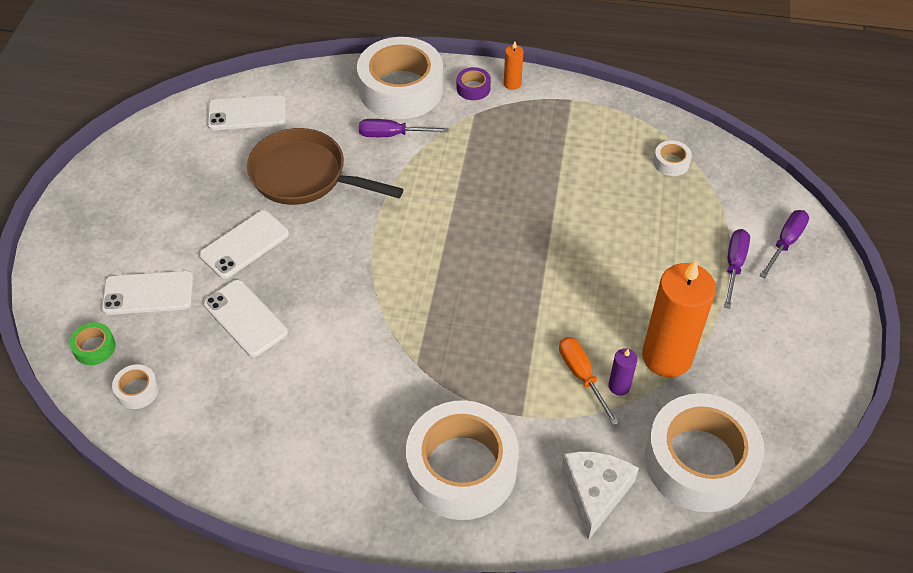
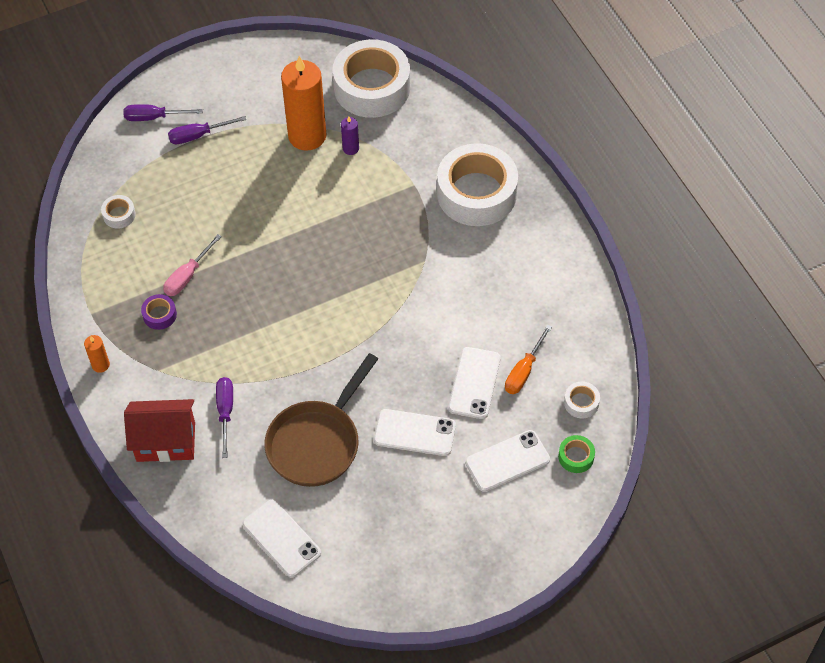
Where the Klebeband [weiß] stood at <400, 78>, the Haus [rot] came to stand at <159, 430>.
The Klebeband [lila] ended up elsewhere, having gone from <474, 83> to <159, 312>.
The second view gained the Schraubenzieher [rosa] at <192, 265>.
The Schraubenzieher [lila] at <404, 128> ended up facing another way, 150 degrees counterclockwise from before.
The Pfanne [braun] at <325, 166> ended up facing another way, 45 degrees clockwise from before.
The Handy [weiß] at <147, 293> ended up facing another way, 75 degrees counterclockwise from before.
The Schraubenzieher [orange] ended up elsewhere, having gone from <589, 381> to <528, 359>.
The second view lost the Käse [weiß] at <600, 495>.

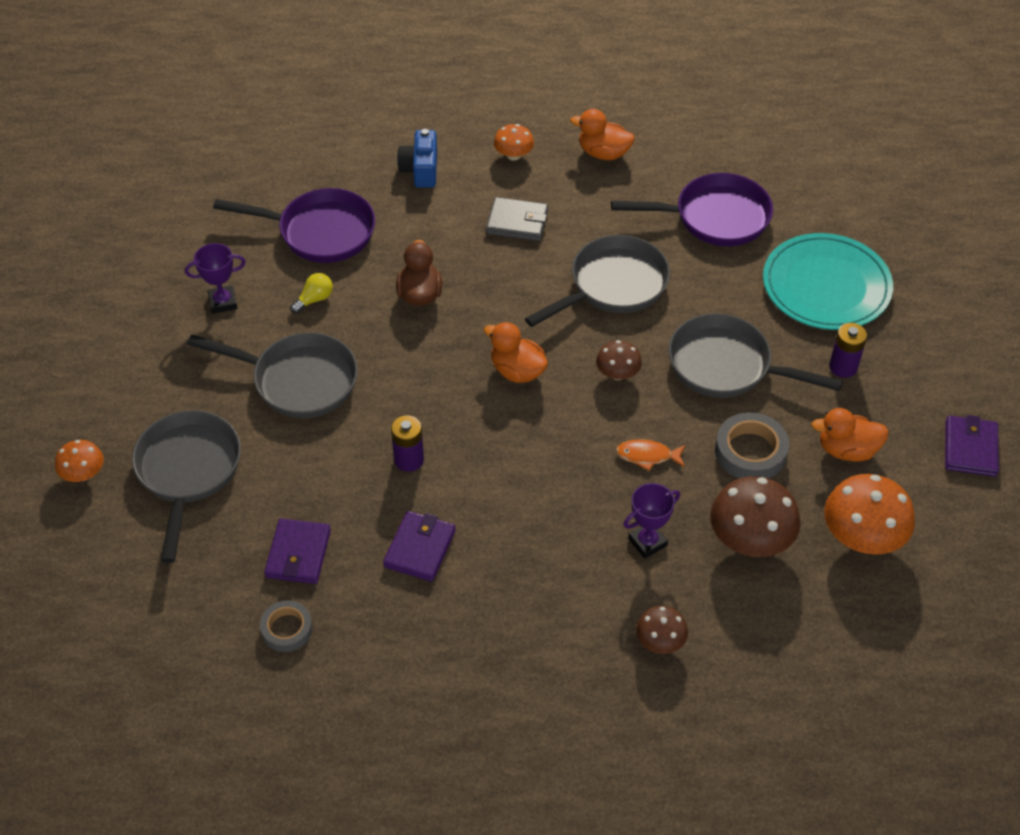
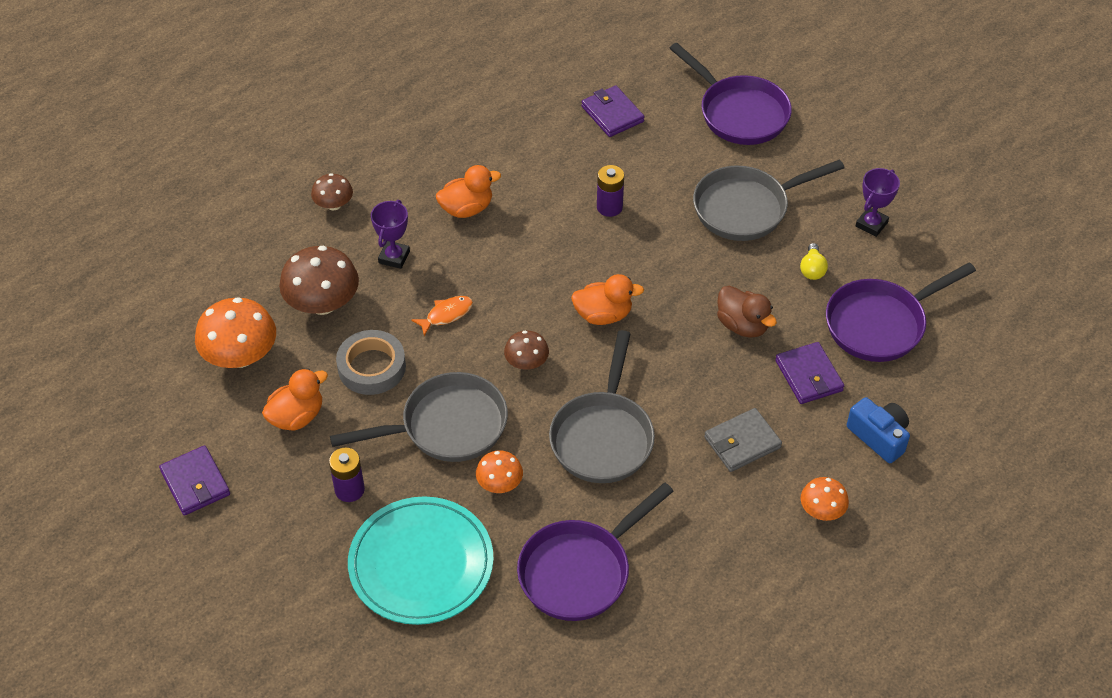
The Ente [orange] ended up elsewhere, having gone from <602, 134> to <468, 191>.
The Pilz [orange] ended up elsewhere, having gone from <79, 461> to <499, 471>.
What was the Pfanne [grau] at <186, 486> turned into the Pfanne [lila] at <730, 94>.
The Geldbörse [lila] ended up elsewhere, having gone from <419, 546> to <809, 373>.
The second view lost the Klebeband [grau] at <286, 626>.

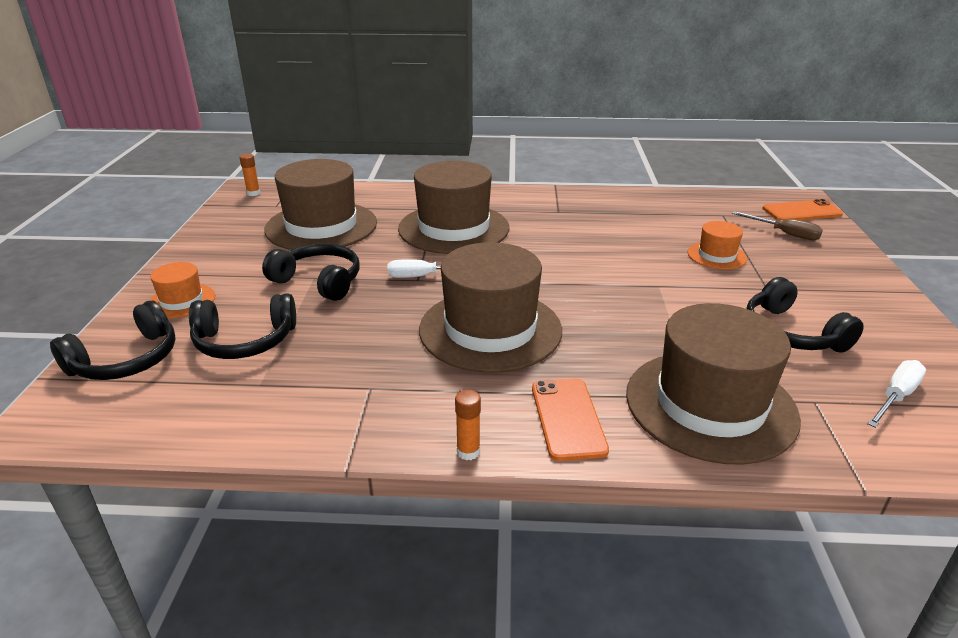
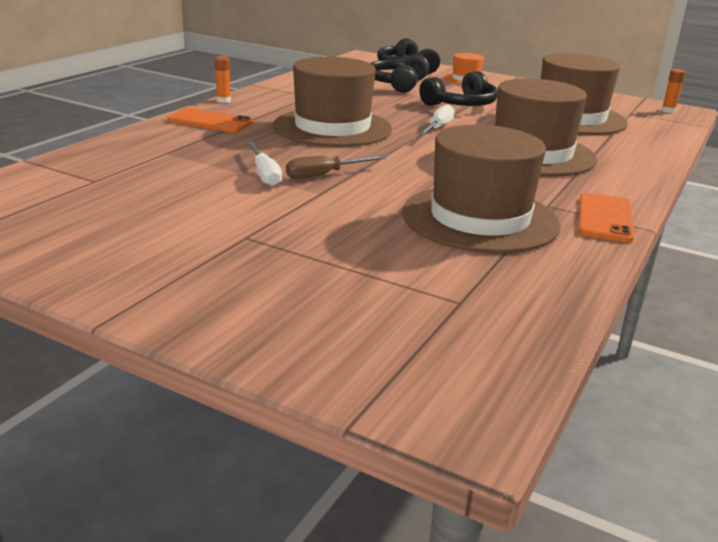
The Schraubenzieher [weiß] ended up elsewhere, having gone from <896, 394> to <265, 164>.
The Schraubenzieher [braun] ended up elsewhere, having gone from <777, 225> to <336, 167>.
The Hut [braun] ended up elsewhere, having gone from <713, 384> to <481, 189>.
The Handy [orange] ended up elsewhere, having gone from <802, 209> to <606, 217>.
The second view lost the Hut [orange] at <717, 245>.
The second view lost the Kopfhörer [schwarz] at <805, 315>.

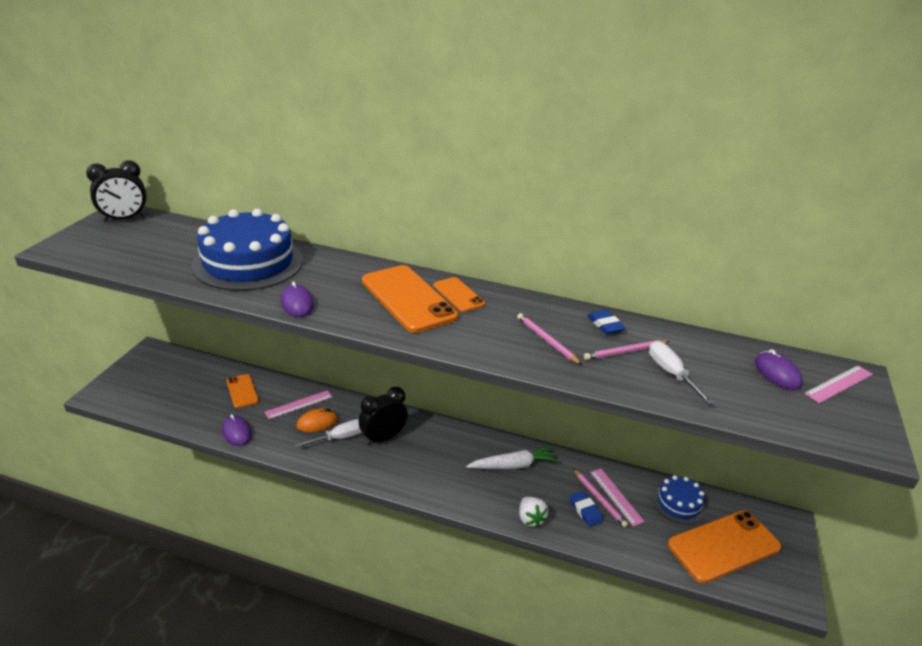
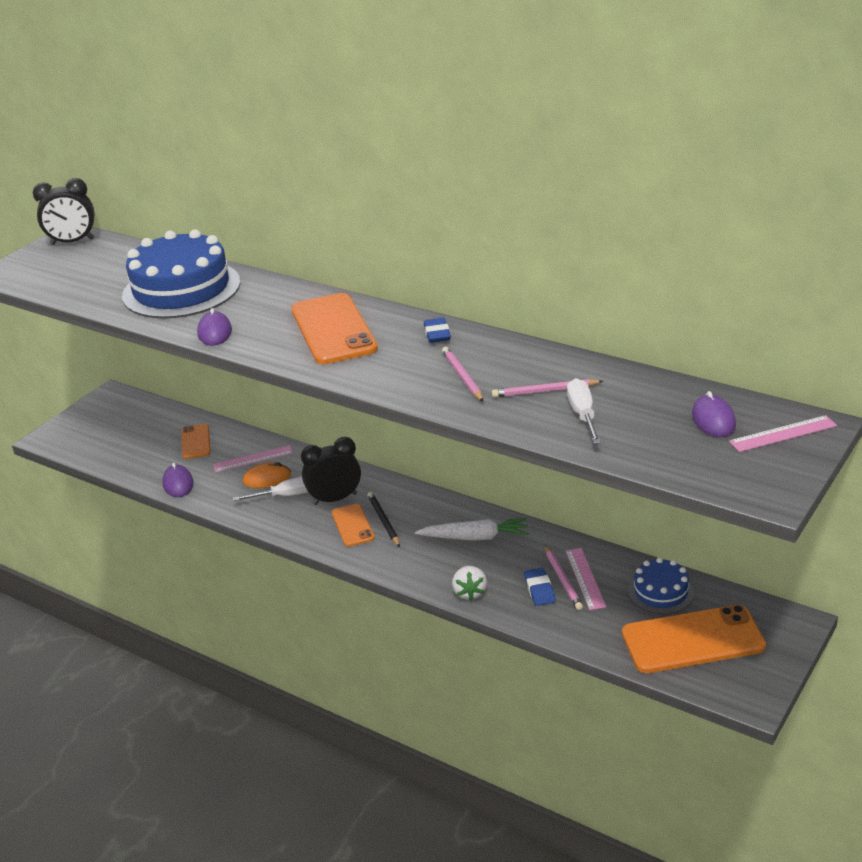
The Handy [orange] ended up elsewhere, having gone from <459, 294> to <353, 525>.
The second view gained the Bleistift [schwarz] at <383, 519>.
The Radiergummi [blau] ended up elsewhere, having gone from <607, 322> to <437, 330>.

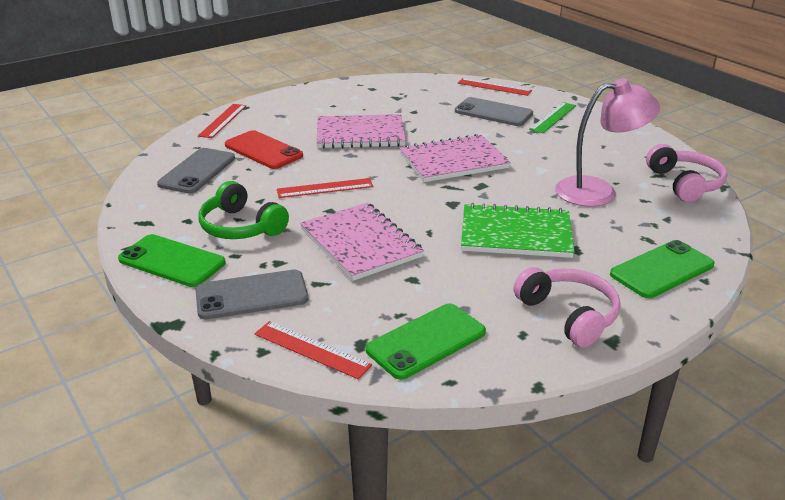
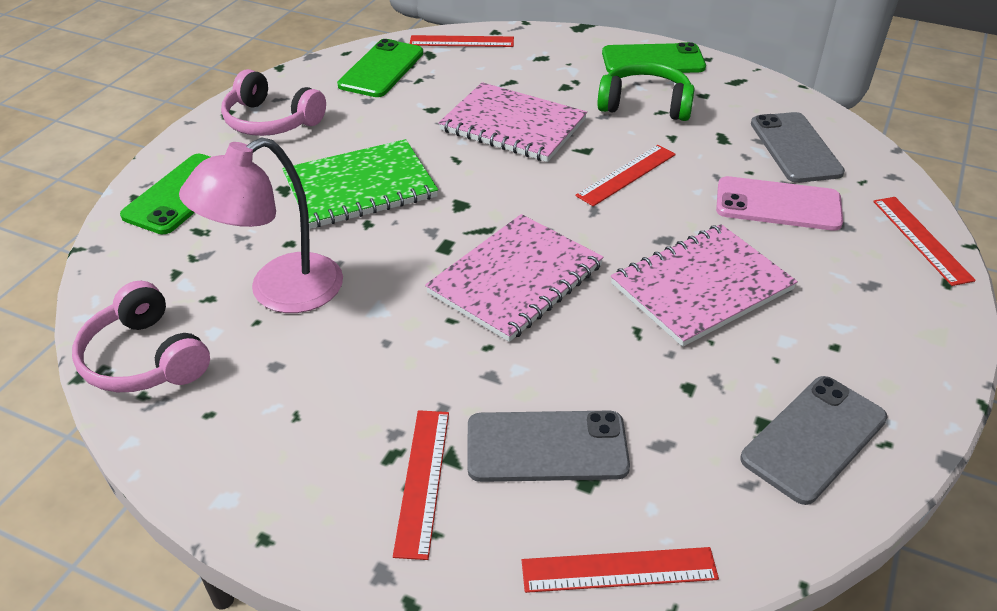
What was the Lineal [grün] at <552, 117> turned into the Lineal [rot] at <421, 485>.
What was the Handy [rot] at <264, 149> turned into the Handy [rosa] at <779, 203>.
The Handy [grau] ended up elsewhere, having gone from <251, 295> to <813, 440>.

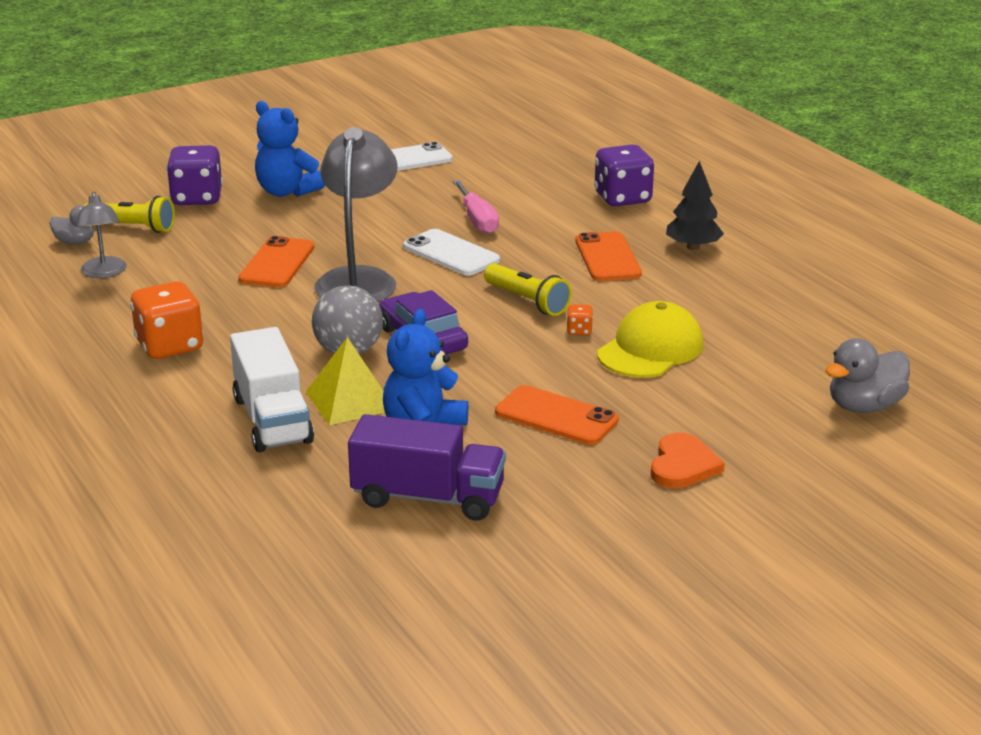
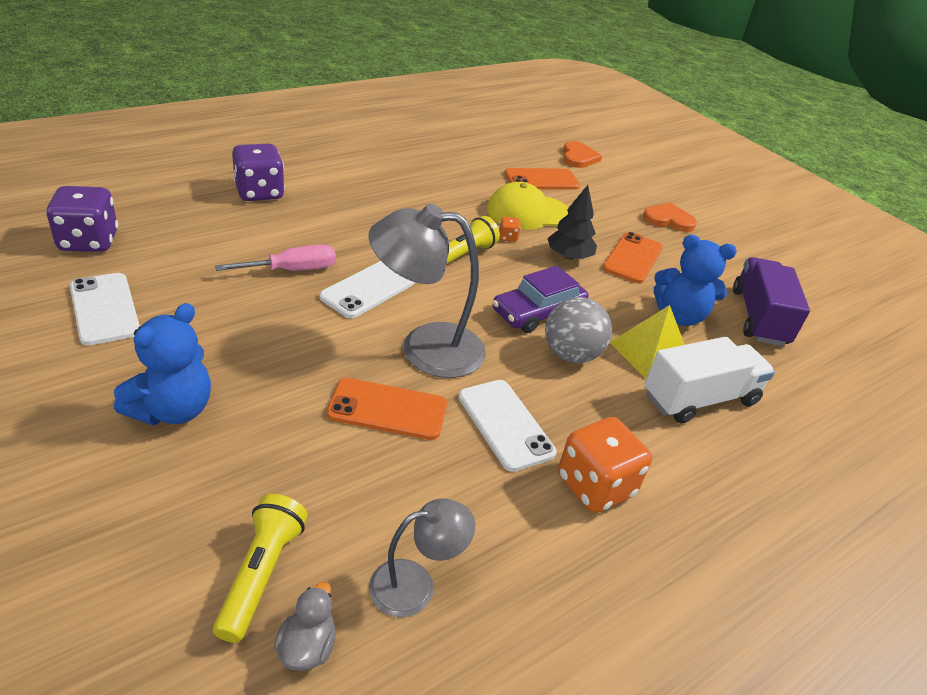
The Spielwürfel [lila] ended up elsewhere, having gone from <194, 175> to <82, 219>.
The second view gained the Handy [weiß] at <507, 426>.
The Kappe [gelb] at <650, 339> ended up facing another way, 45 degrees counterclockwise from before.
The Handy [orange] ended up elsewhere, having gone from <608, 256> to <542, 179>.
The Baum [schwarz] ended up elsewhere, having gone from <695, 205> to <572, 222>.
Where the Ente [grau] stood at <868, 375>, the Herz [orange] came to stand at <582, 154>.

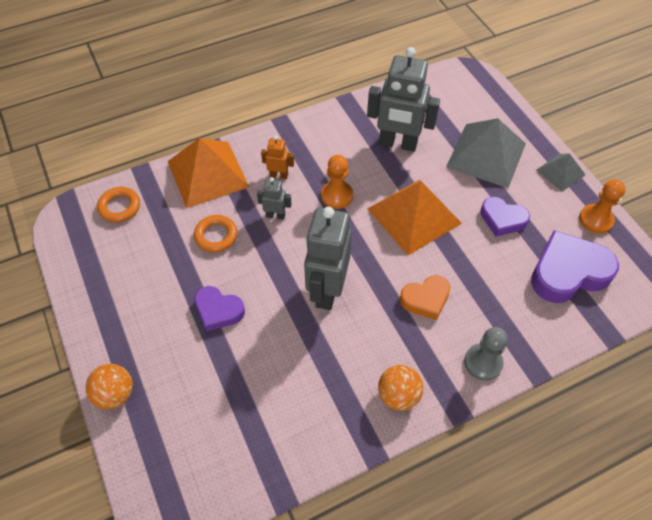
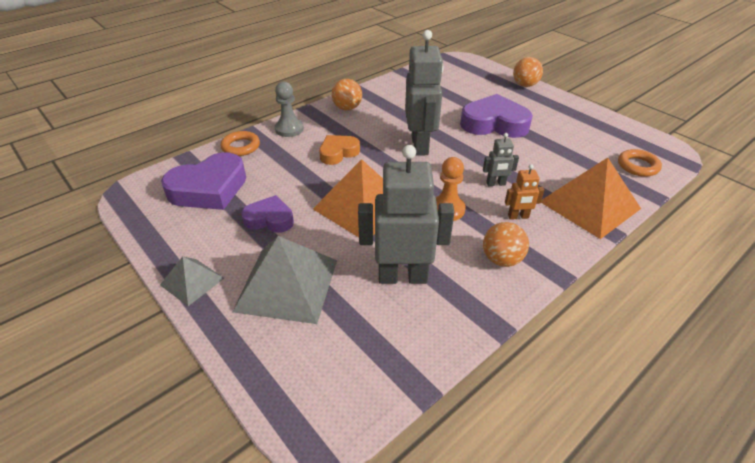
The Ring [orange] ended up elsewhere, having gone from <216, 234> to <240, 143>.
The size of the Herz [lila] at <219, 309> changed by a factor of 1.69.
The second view gained the Ball [orange] at <506, 244>.
The second view lost the Bauer [orange] at <602, 206>.

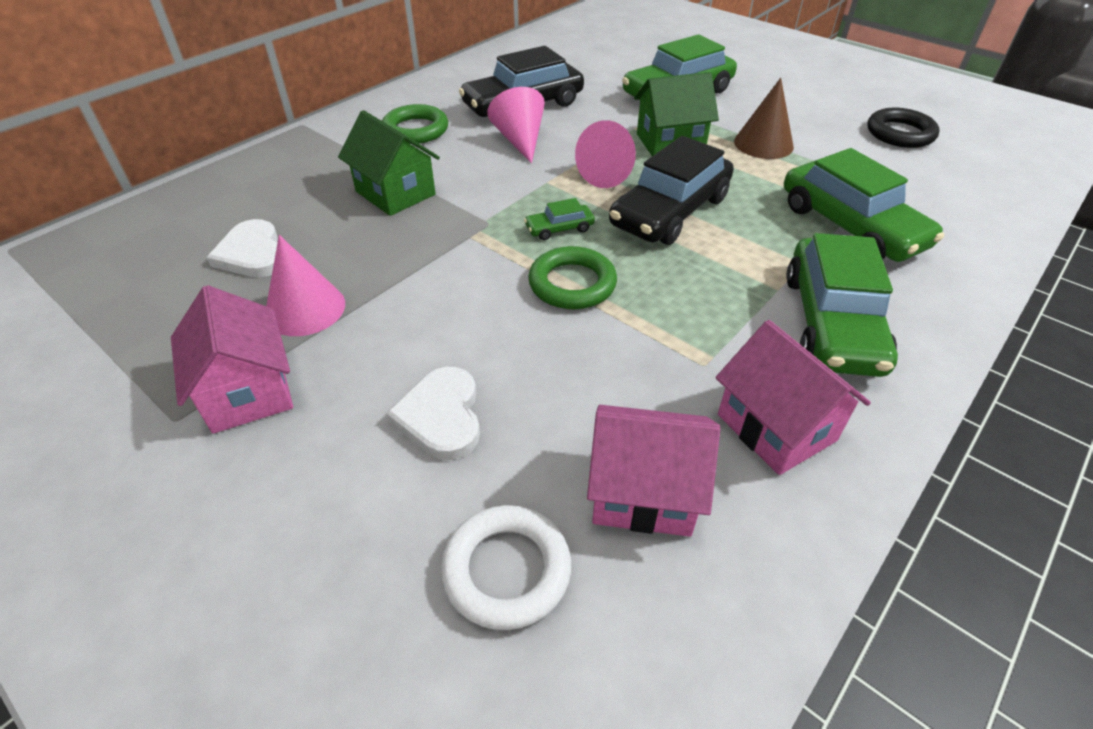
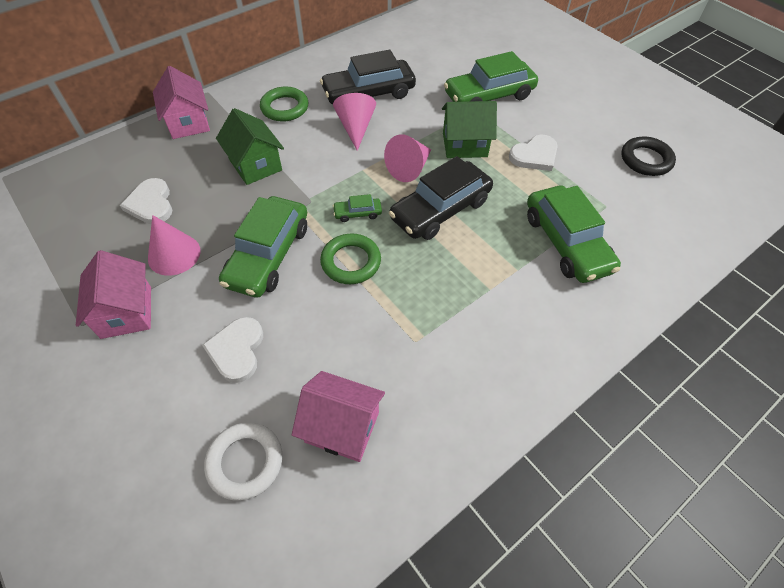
The Haus [rosa] ended up elsewhere, having gone from <793, 397> to <181, 102>.
The Auto [grün] ended up elsewhere, having gone from <842, 305> to <263, 246>.
Where the Kegel [braun] stood at <764, 118>, the Herz [weiß] came to stand at <533, 153>.

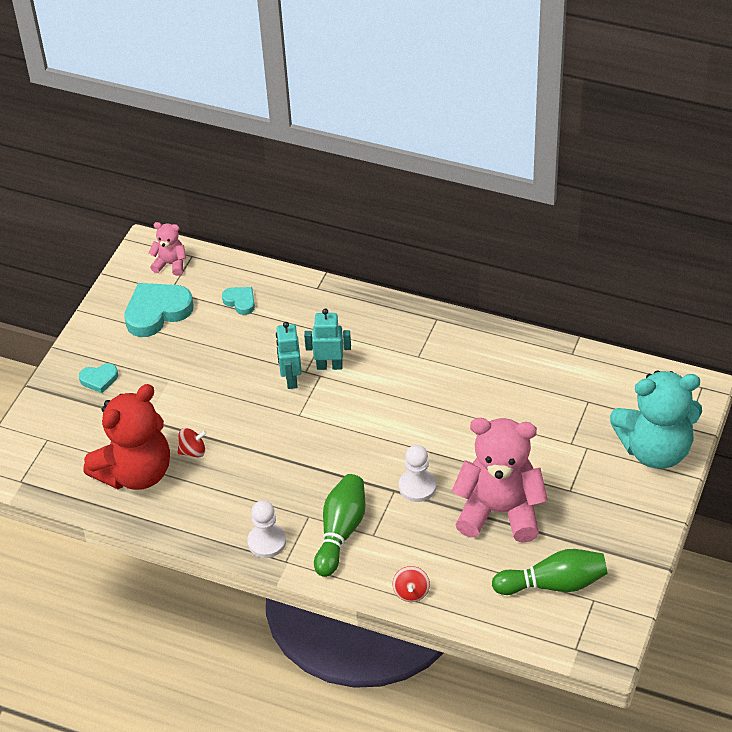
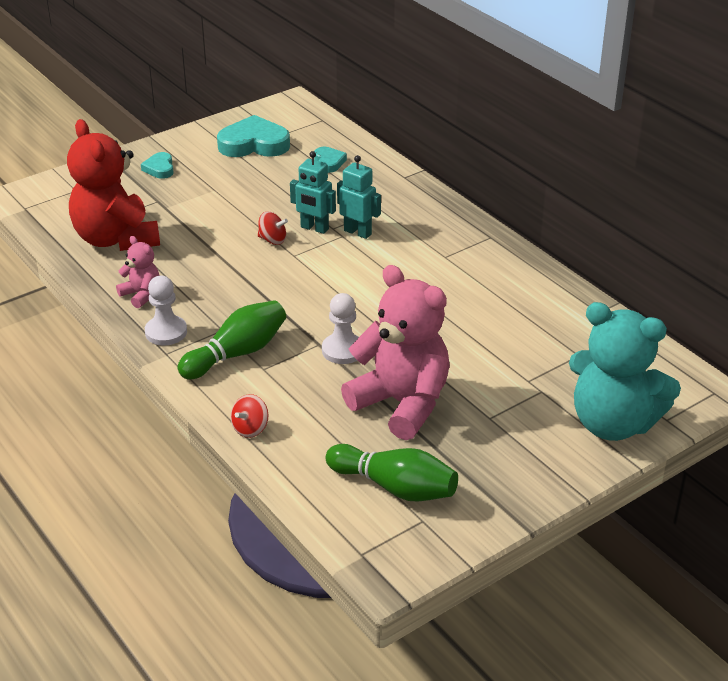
The Teddybär [rot] at <126, 437> ended up facing another way, 75 degrees clockwise from before.
The Teddybär [rosa] ended up elsewhere, having gone from <167, 249> to <138, 272>.
The Herz [türkis] at <98, 378> ended up facing another way, 60 degrees clockwise from before.
The Kreisel [rot] ended up elsewhere, having gone from <192, 443> to <273, 228>.
The Roboter [türkis] at <289, 355> ended up facing another way, 90 degrees counterclockwise from before.

